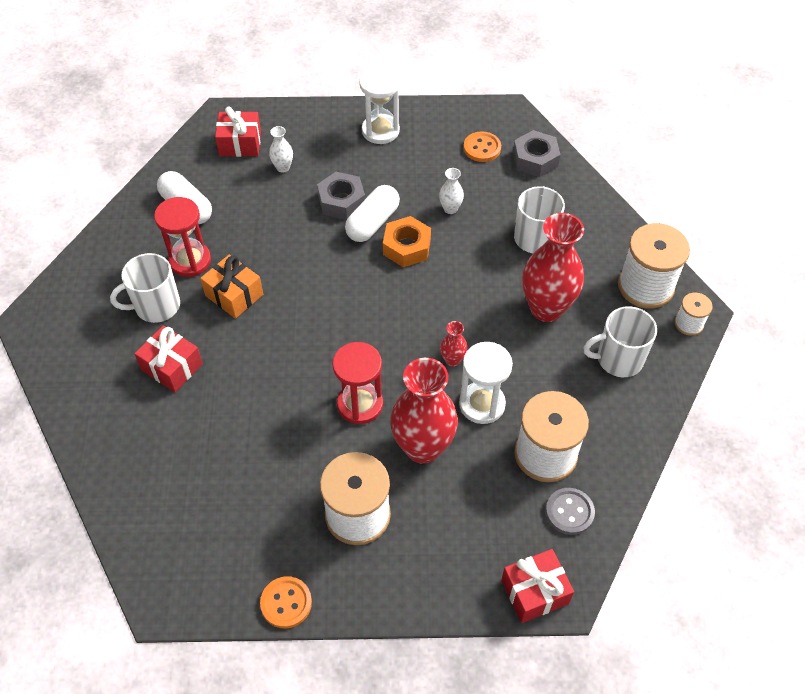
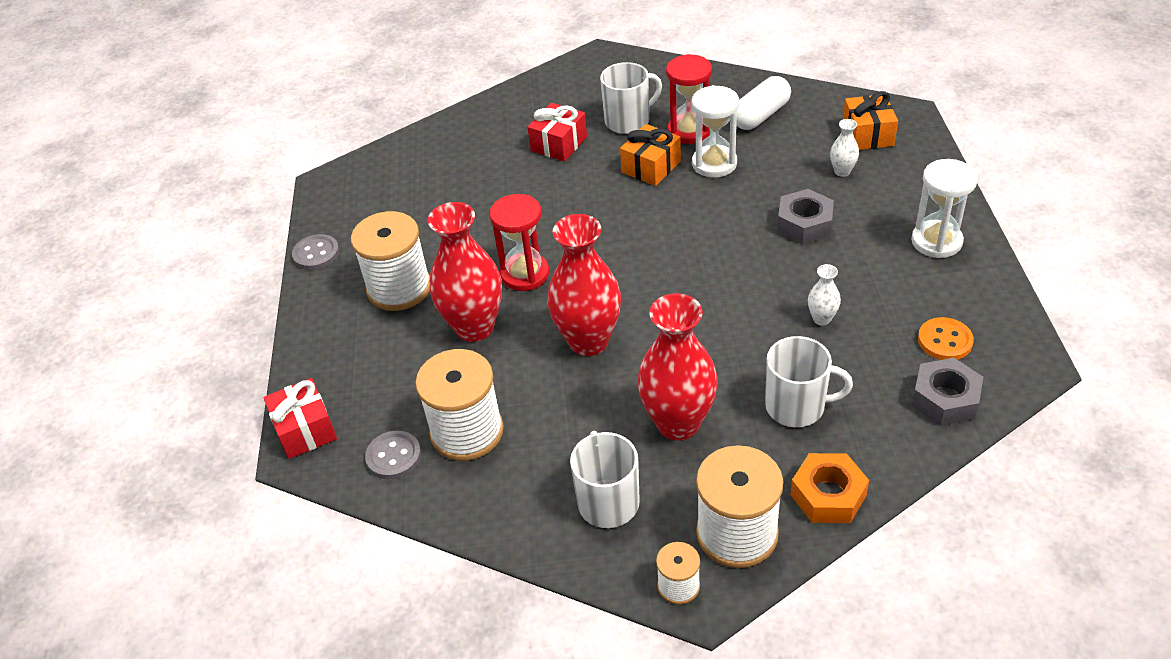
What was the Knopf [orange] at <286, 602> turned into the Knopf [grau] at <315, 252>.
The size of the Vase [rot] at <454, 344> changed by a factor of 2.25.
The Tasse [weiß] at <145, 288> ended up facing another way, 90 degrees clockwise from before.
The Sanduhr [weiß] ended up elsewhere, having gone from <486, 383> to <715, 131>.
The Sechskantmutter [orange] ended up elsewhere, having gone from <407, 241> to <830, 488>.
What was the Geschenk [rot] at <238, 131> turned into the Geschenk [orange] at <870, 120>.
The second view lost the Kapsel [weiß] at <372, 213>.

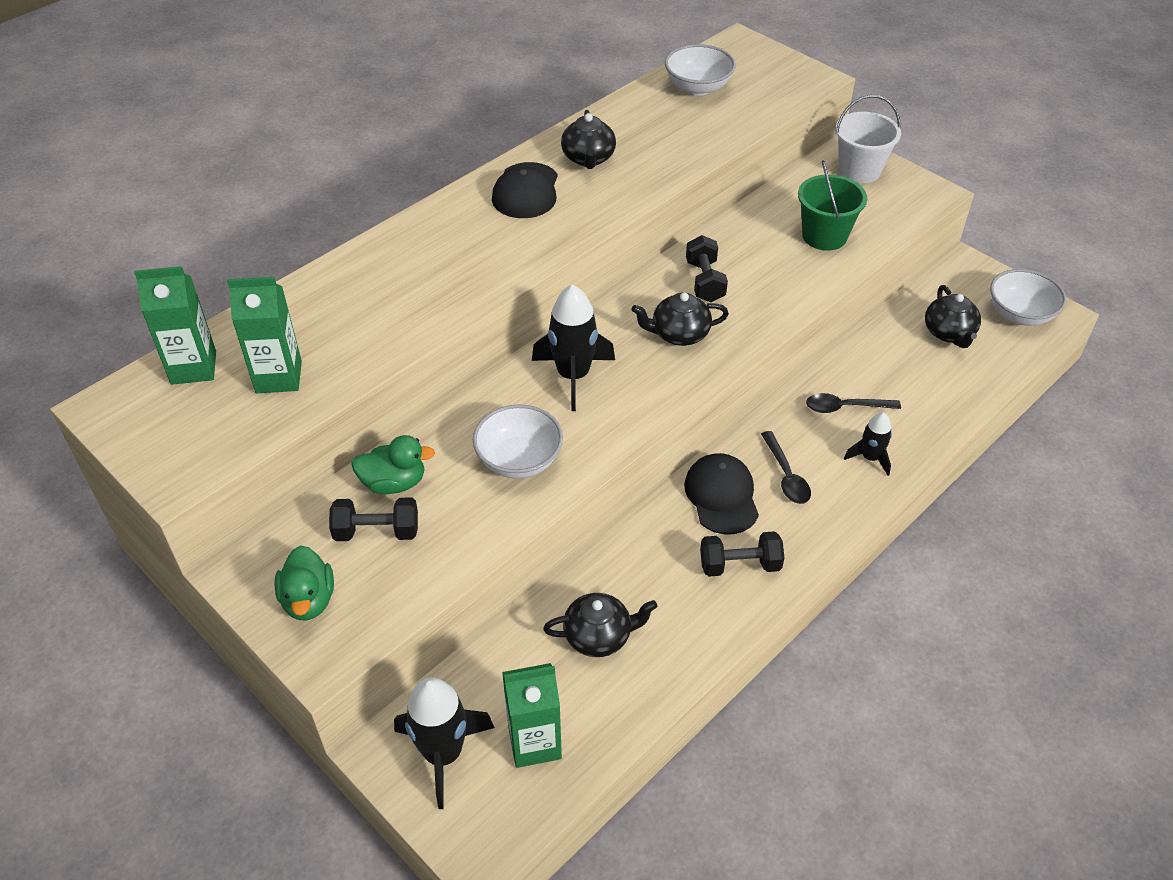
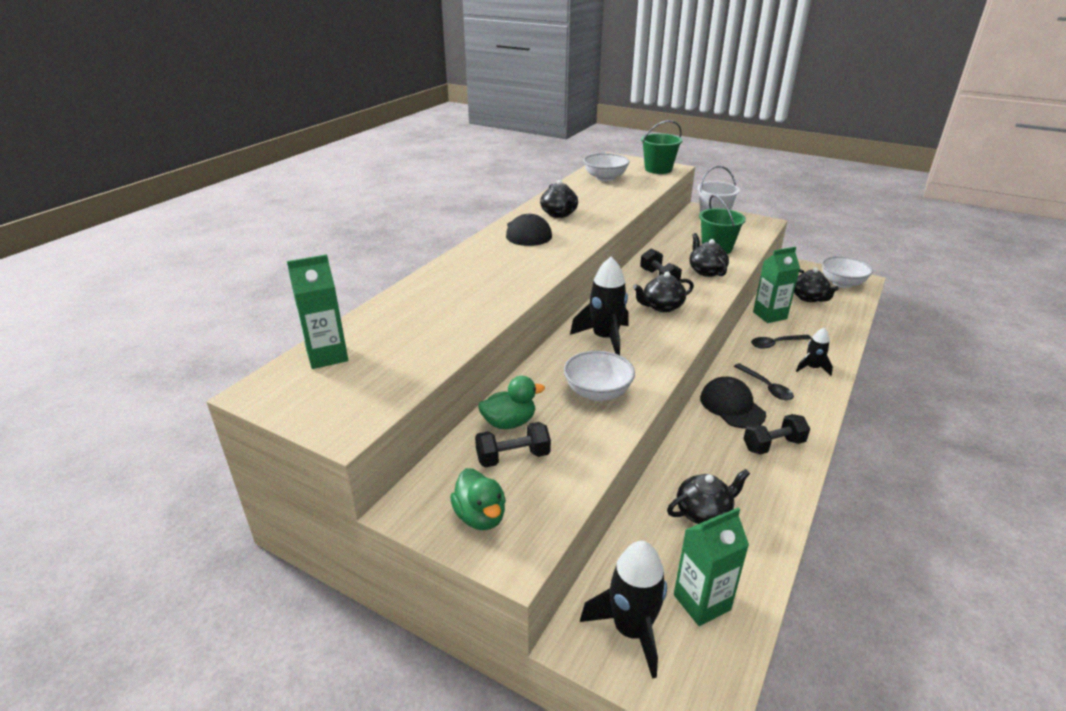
The second view gained the Eimer [grün] at <661, 147>.
The second view gained the Teekanne [schwarz] at <709, 255>.
The Getränkekarton [grün] ended up elsewhere, having gone from <264, 335> to <776, 285>.

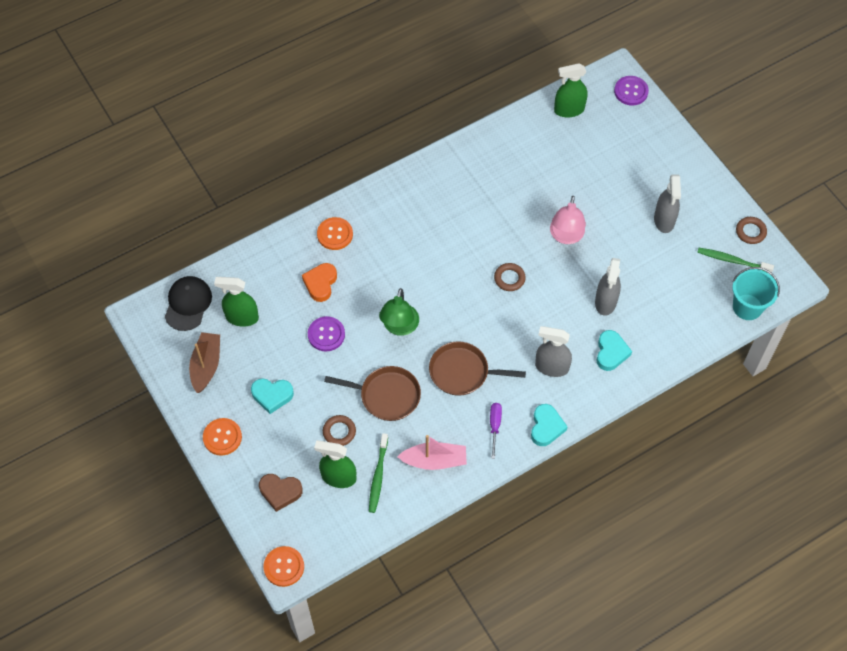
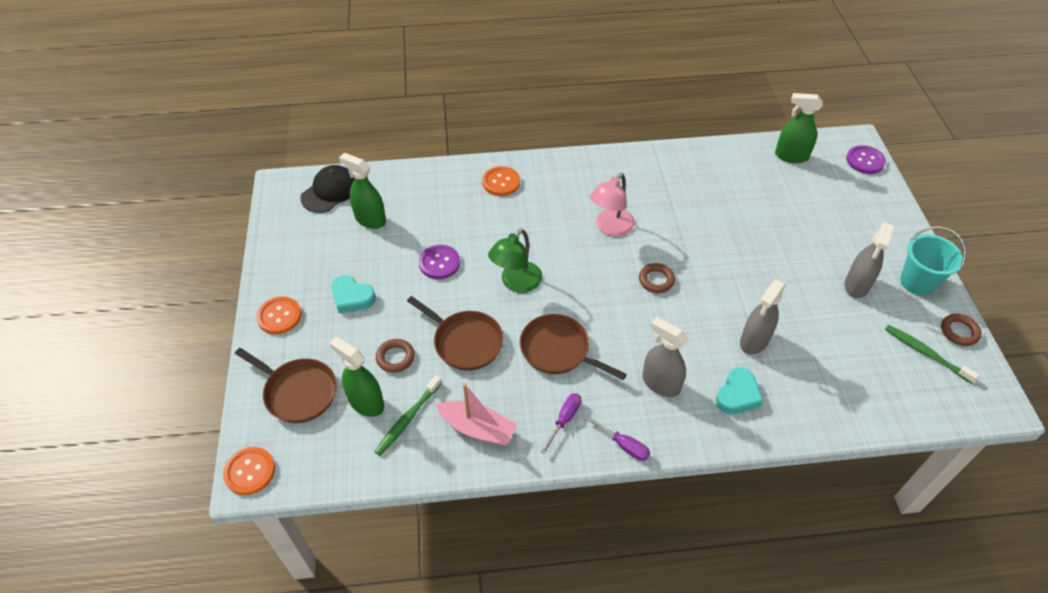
Where the Herz [braun] stood at <281, 493>, the Pfanne [braun] came to stand at <286, 385>.
Where the Herz [türkis] stood at <549, 425>, the Schraubenzieher [lila] came to stand at <617, 438>.
The Lampe [rosa] ended up elsewhere, having gone from <568, 220> to <612, 204>.
The Eimer [türkis] ended up elsewhere, having gone from <756, 293> to <933, 261>.
The second view lost the Boot [braun] at <204, 362>.
The second view lost the Herz [orange] at <319, 282>.

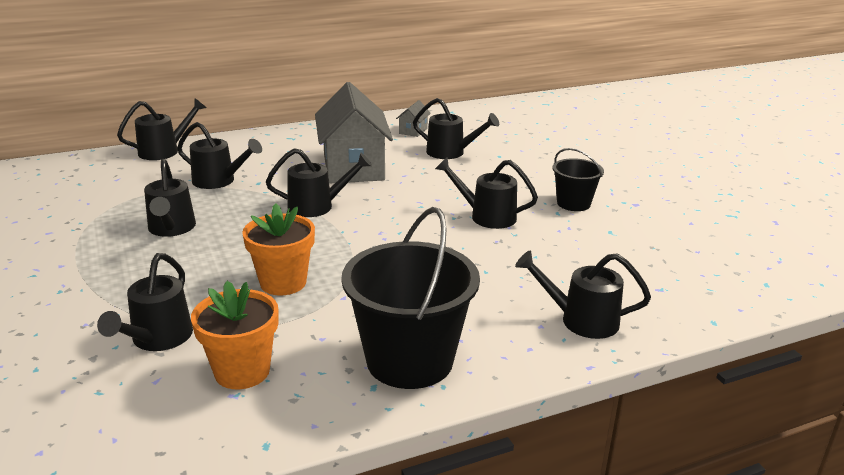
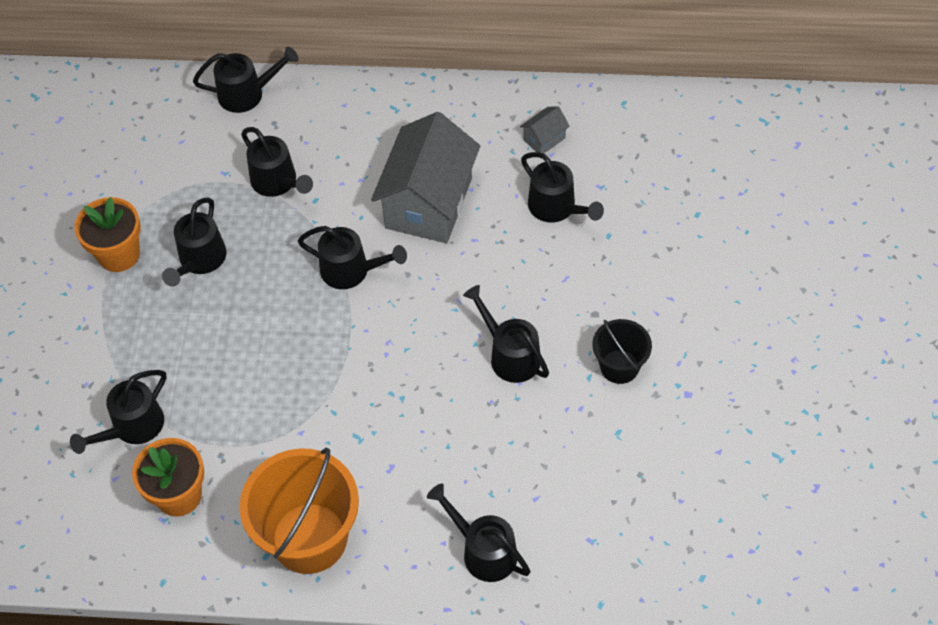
The Blumentopf [orange] ended up elsewhere, having gone from <278, 250> to <107, 234>.
What was the Eimer [schwarz] at <410, 298> turned into the Eimer [orange] at <299, 511>.

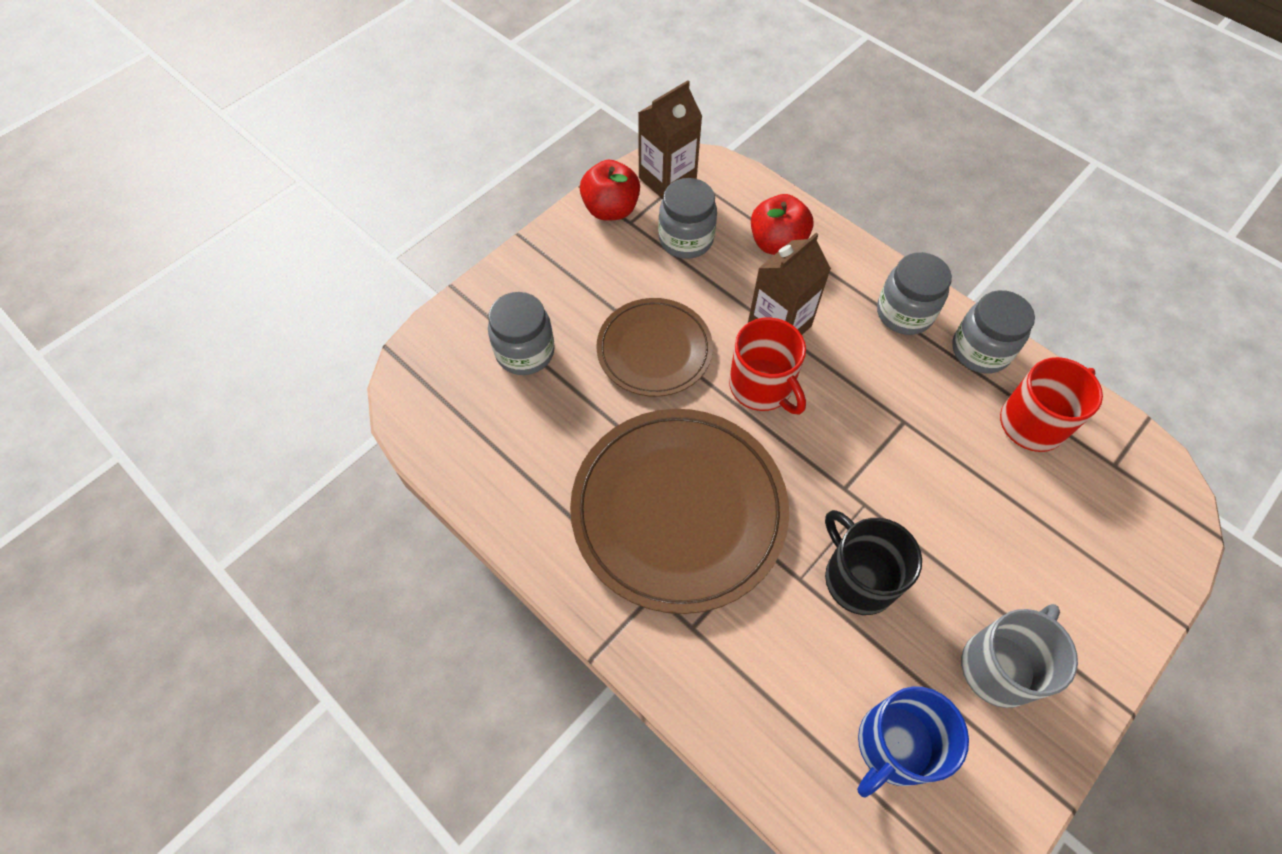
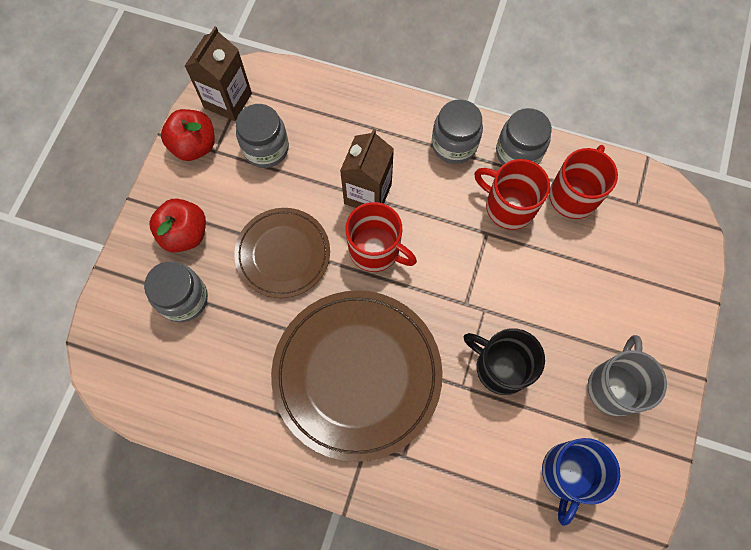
The Apfel [rot] ended up elsewhere, having gone from <782, 224> to <178, 225>.
The second view gained the Tasse [rot] at <512, 194>.

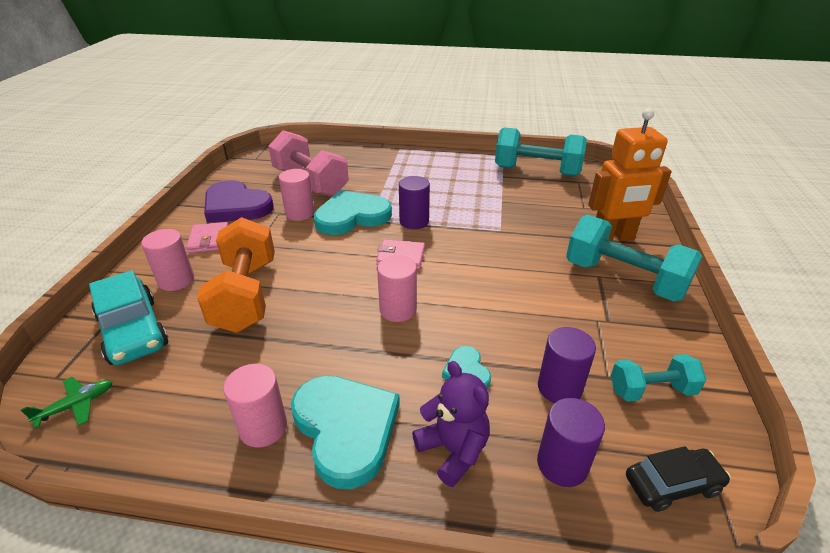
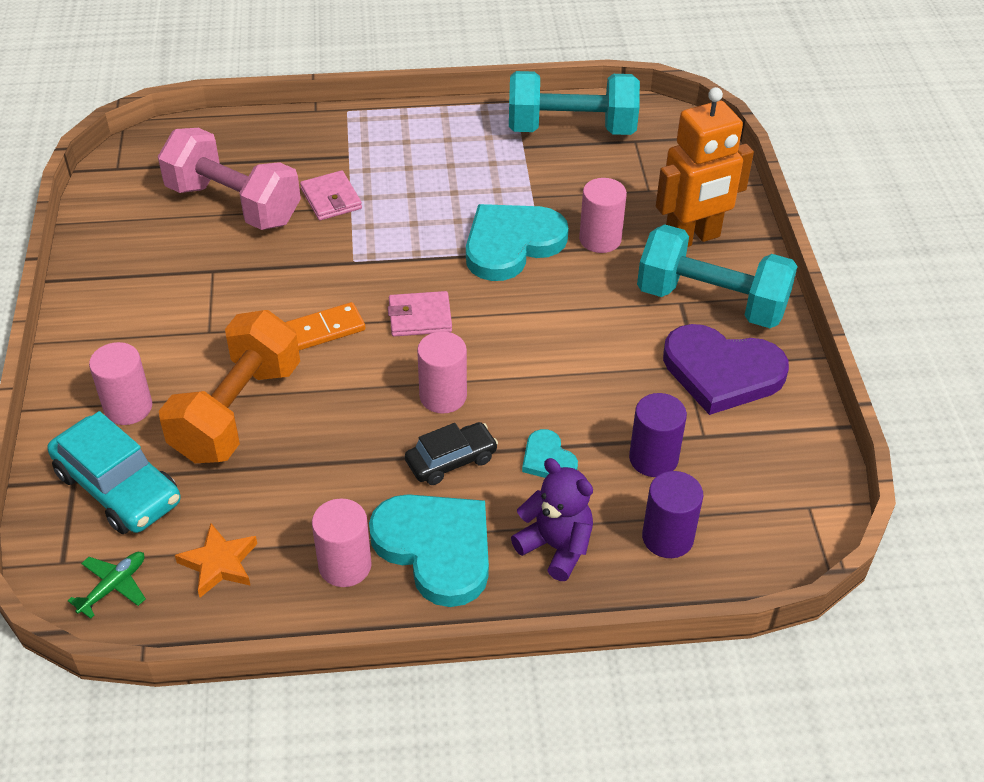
The Hantel [orange] at <236, 275> ended up facing another way, 45 degrees clockwise from before.
The second view gained the Stern [orange] at <216, 560>.
The second view gained the Dominostein [orange] at <325, 326>.
The Geldbörse [rosa] ended up elsewhere, having gone from <207, 237> to <331, 195>.
The Auto [schwarz] ended up elsewhere, having gone from <678, 479> to <451, 453>.
The Herz [türkis] ended up elsewhere, having gone from <353, 212> to <517, 242>.
The Vollzylinder [rosa] ended up elsewhere, having gone from <297, 195> to <603, 215>.
The Herz [lila] ended up elsewhere, having gone from <239, 201> to <726, 369>.
The second view lost the Vollzylinder [lila] at <414, 202>.
The second view lost the Hantel [türkis] at <659, 378>.

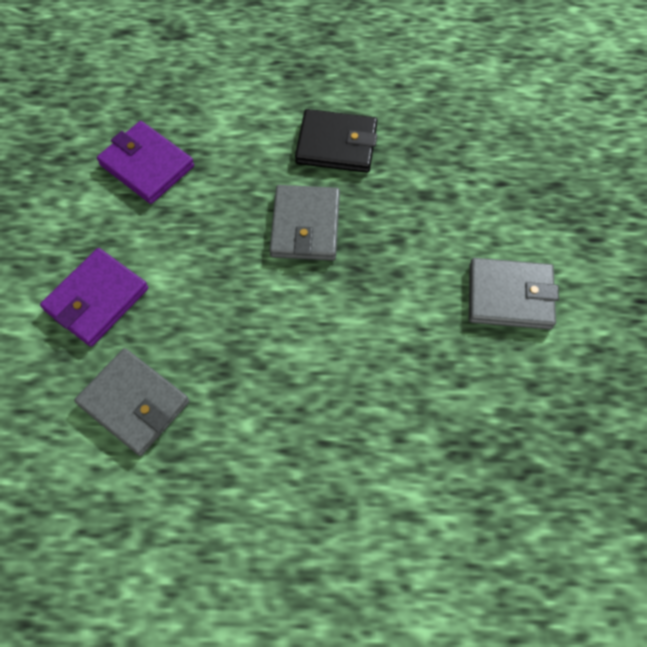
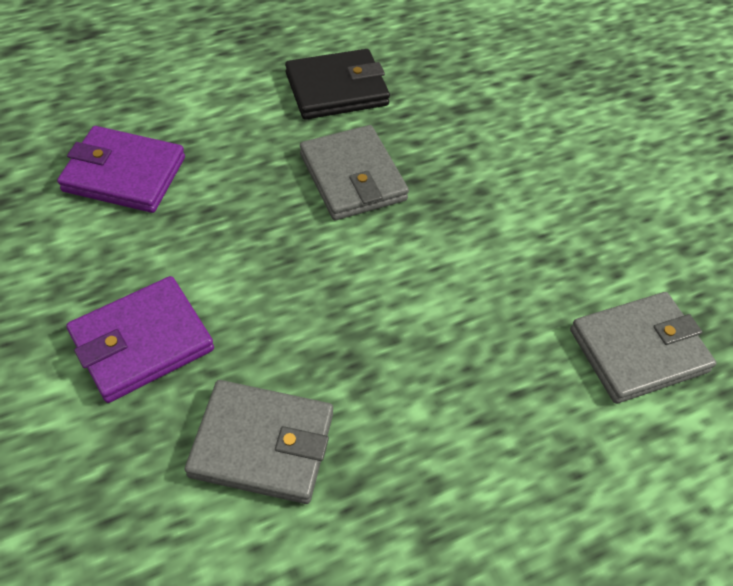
The Geldbörse [lila] at <94, 297> ended up facing another way, 45 degrees clockwise from before.
The Geldbörse [grau] ended up elsewhere, having gone from <514, 294> to <643, 348>.

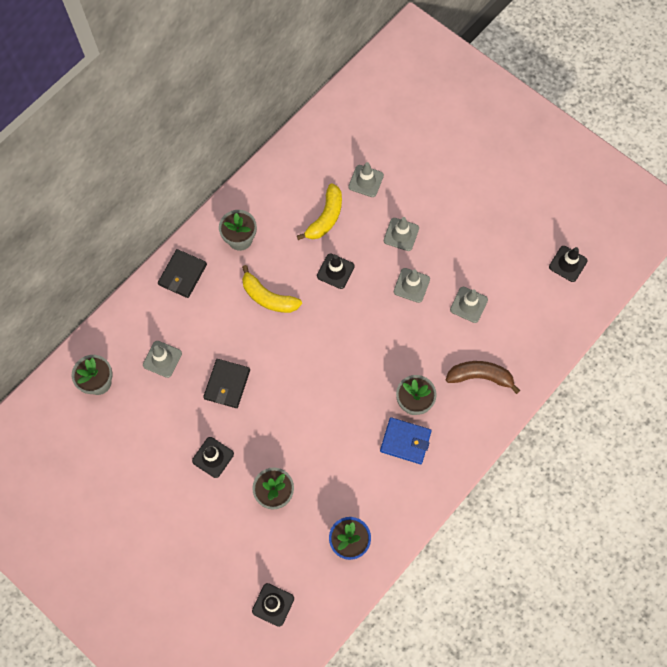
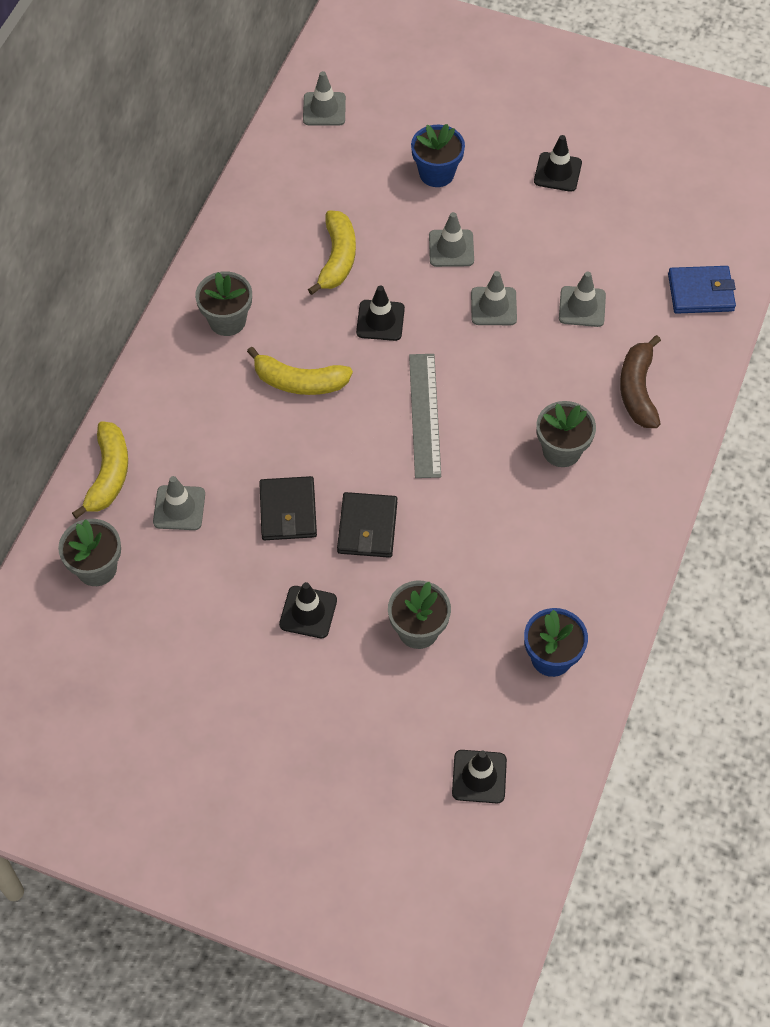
The second view gained the Banane [gelb] at <100, 470>.
The Leitkegel [grau] ended up elsewhere, having gone from <366, 179> to <324, 98>.
The Geldbörse [schwarz] ended up elsewhere, having gone from <182, 273> to <367, 525>.
The second view gained the Lineal [grau] at <425, 416>.
The second view gained the Blumentopf [blau] at <438, 155>.
The Leitkegel [schwarz] ended up elsewhere, having gone from <568, 264> to <558, 163>.
The Banane [braun] at <483, 377> ended up facing another way, 75 degrees counterclockwise from before.
The Geldbörse [blau] ended up elsewhere, having gone from <406, 440> to <702, 290>.

